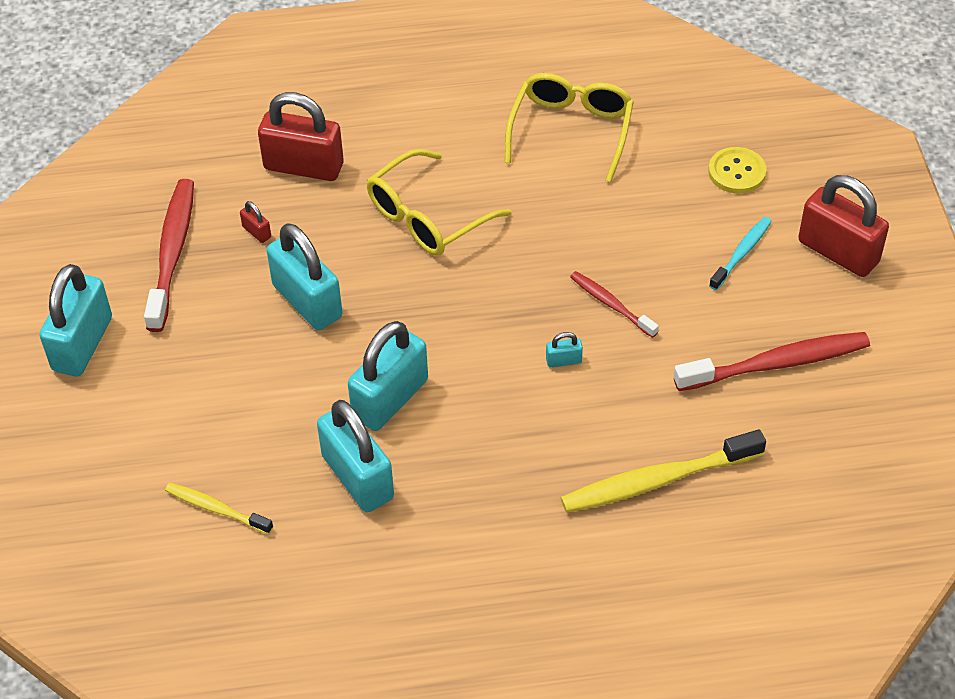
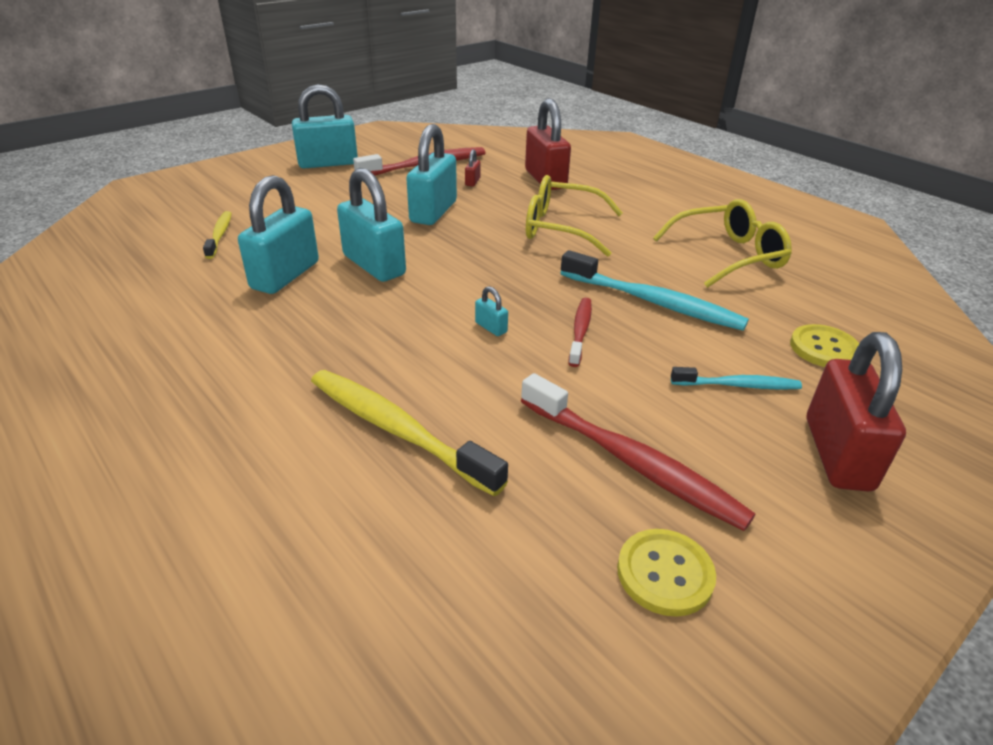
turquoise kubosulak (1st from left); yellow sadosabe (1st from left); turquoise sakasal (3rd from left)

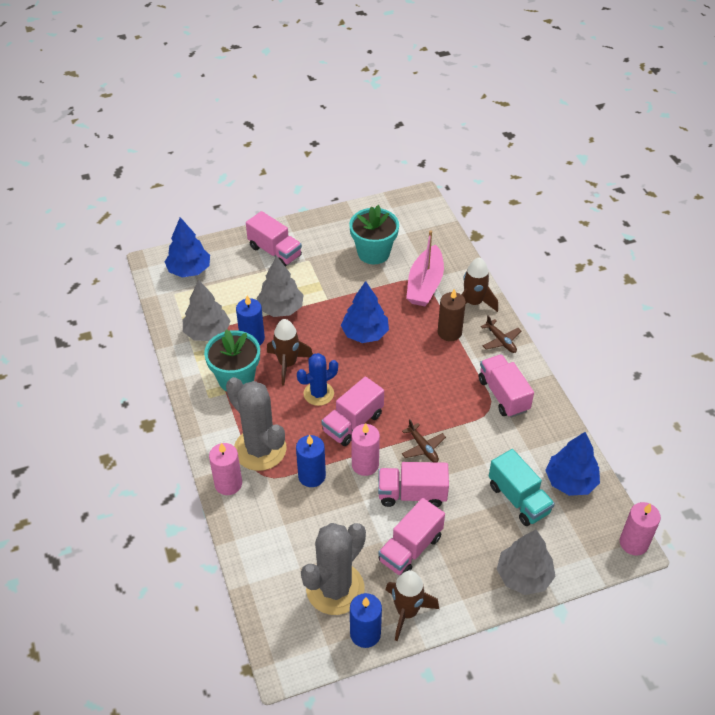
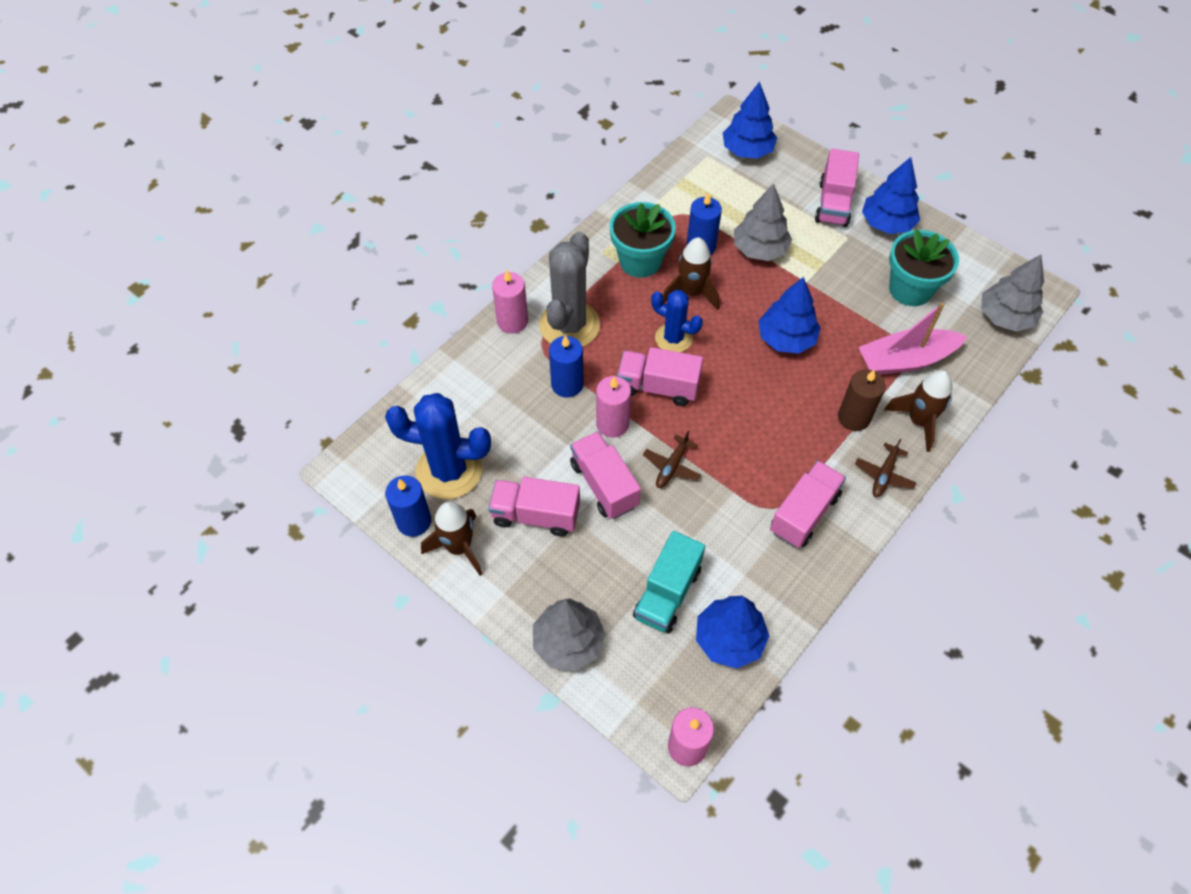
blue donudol (4th from left); grey donudol (3rd from left); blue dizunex (1st from left)

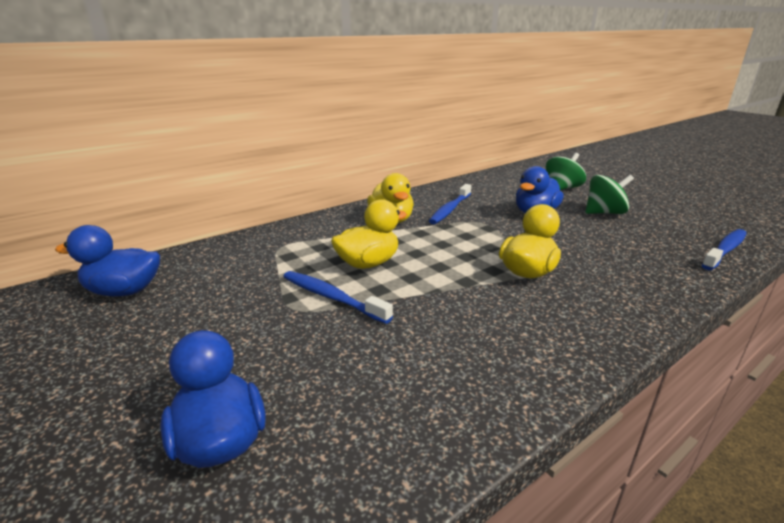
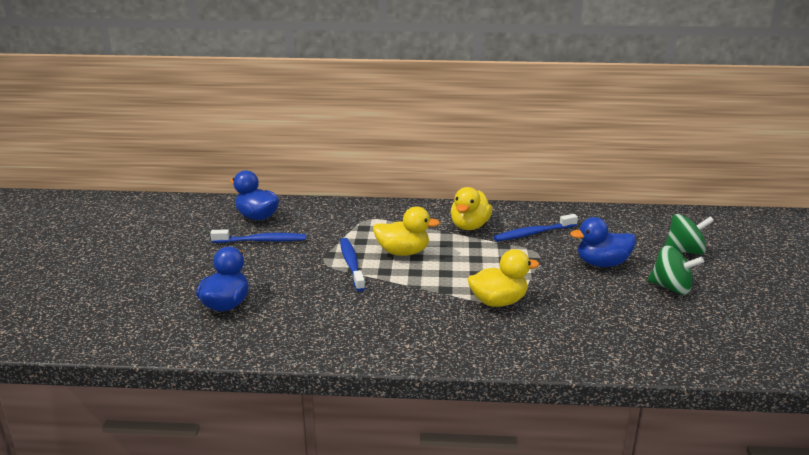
blue kubosulak (1st from left)

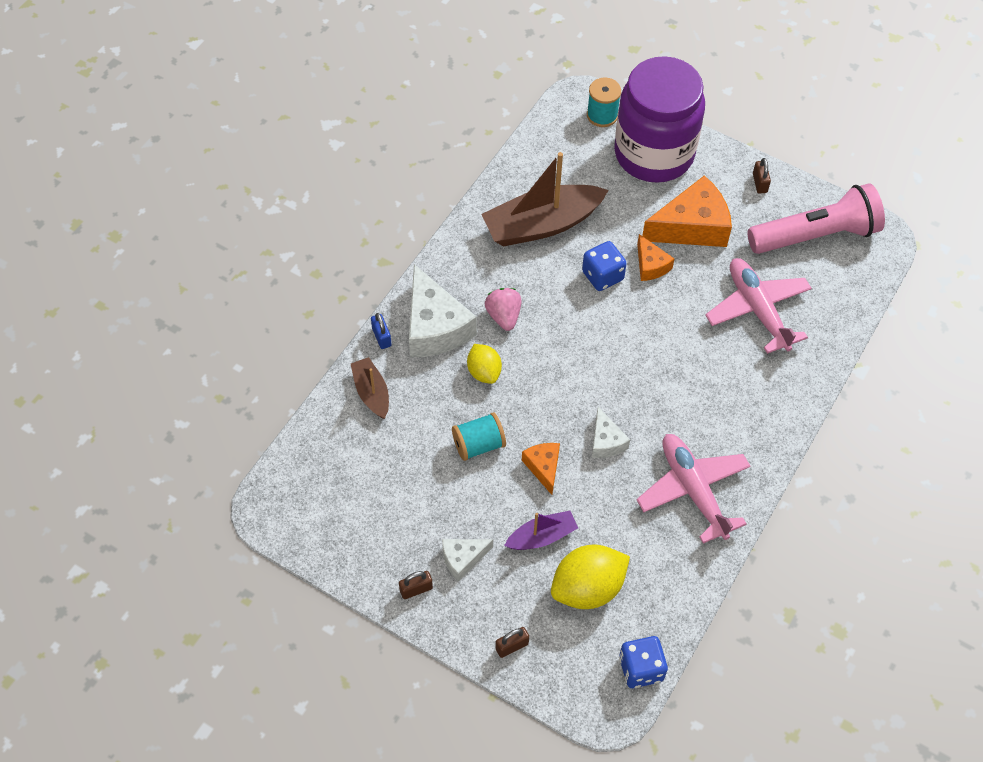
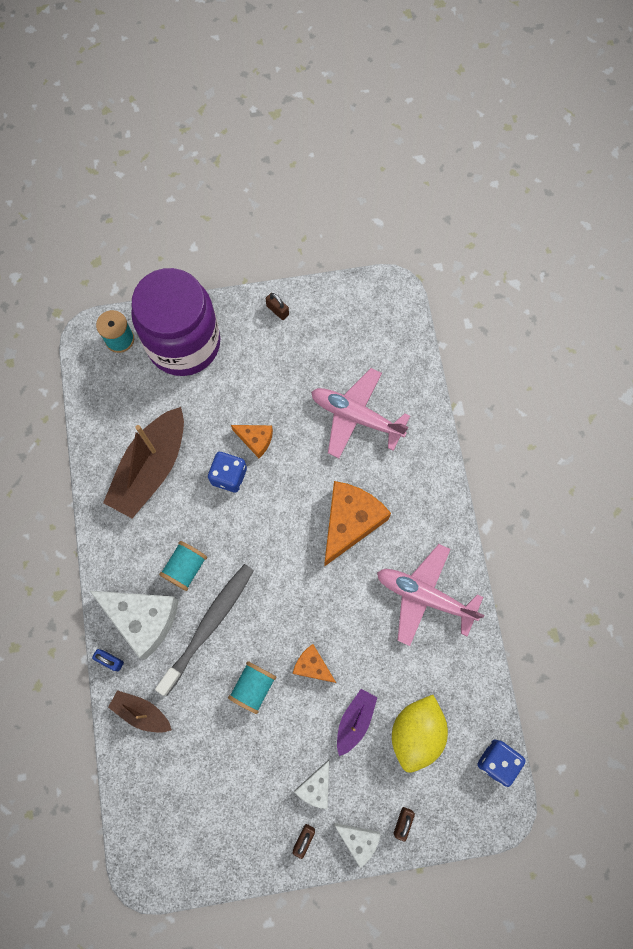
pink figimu; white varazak (3rd from left); orange varazak (3rd from left); grey kubosulak; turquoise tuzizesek (2nd from left)

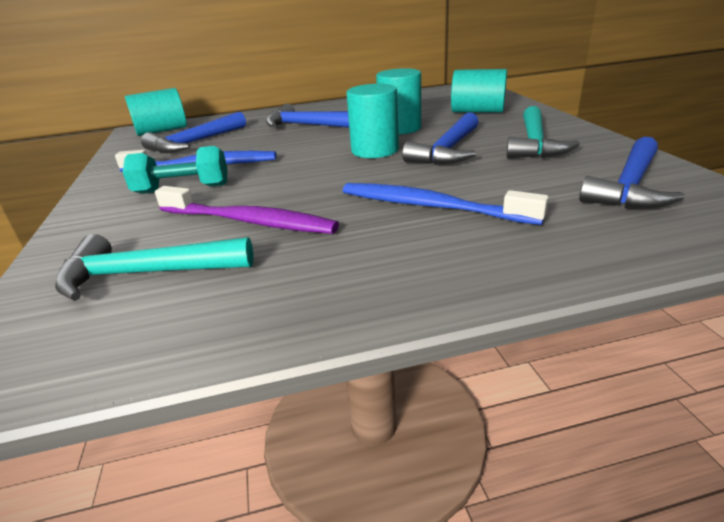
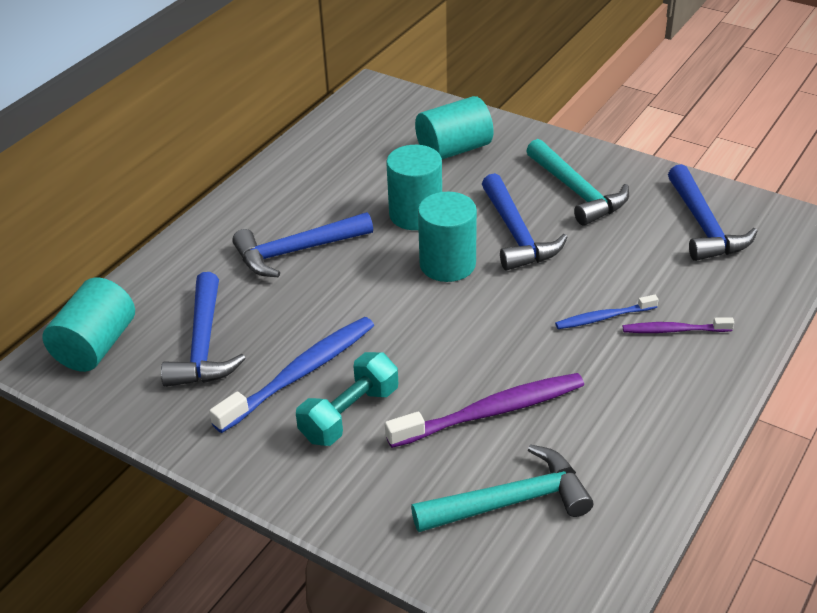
purple kubosulak (2nd from left); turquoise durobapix (1st from left); blue kubosulak (2nd from left)

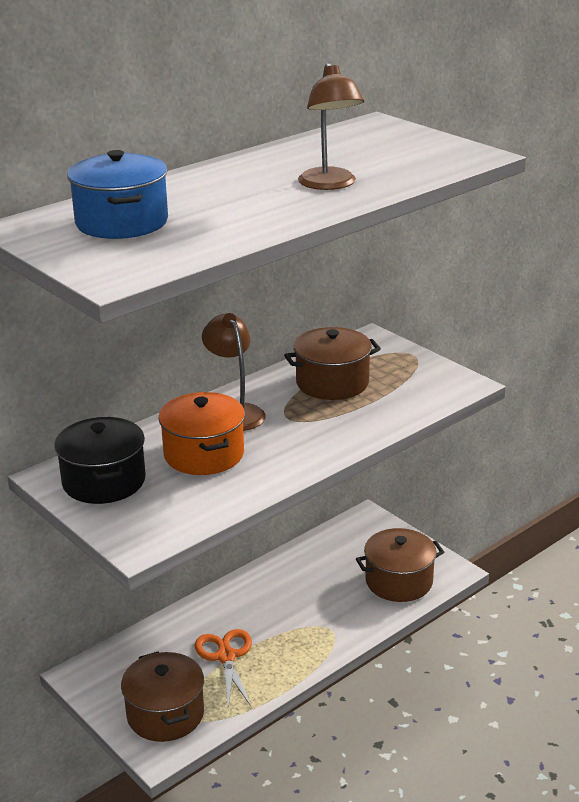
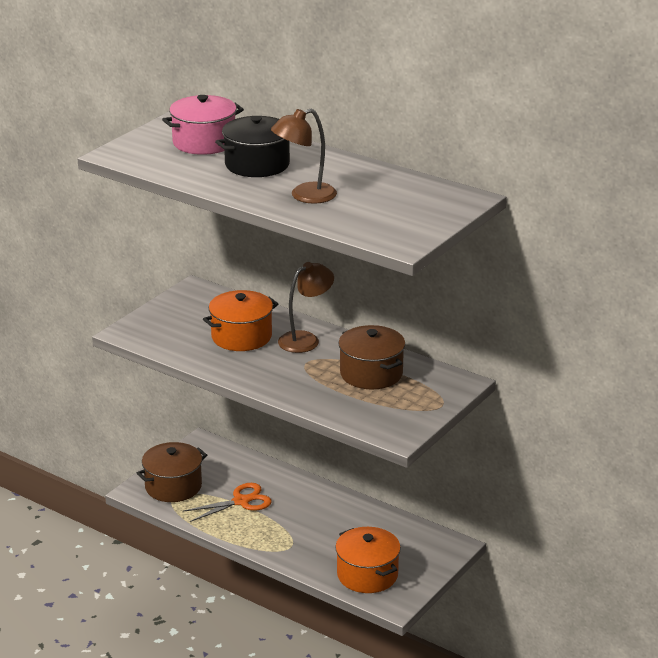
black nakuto; pink nakuto; orange nakuto (2nd from left)

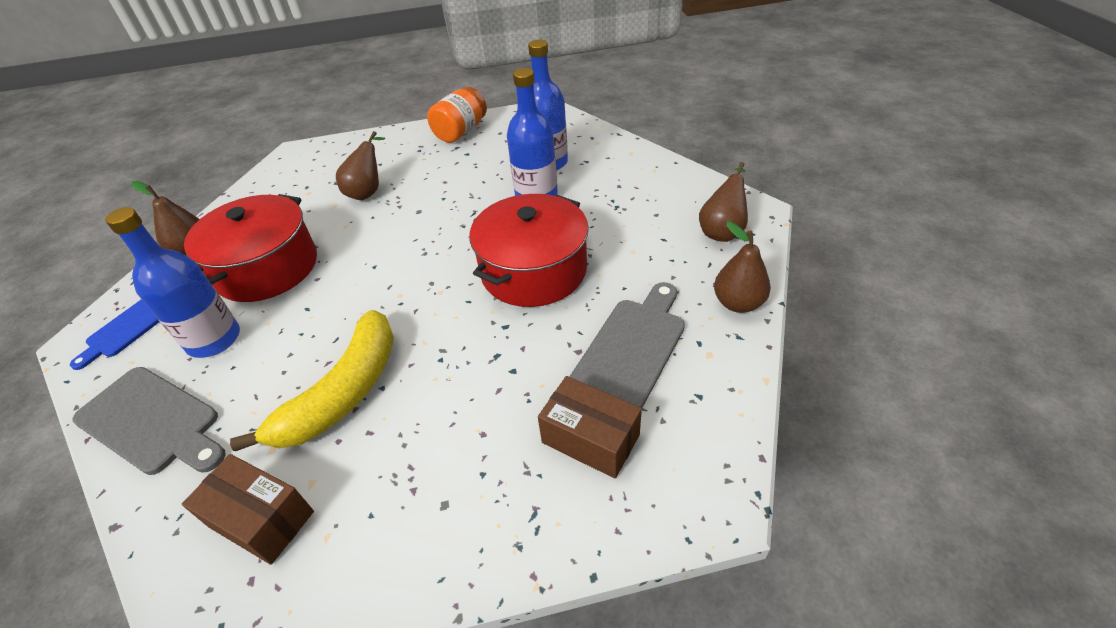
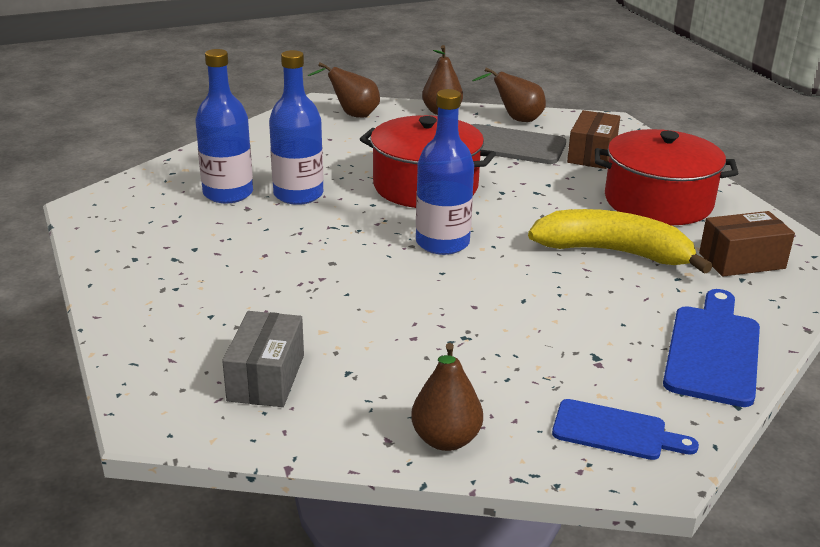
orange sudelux; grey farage; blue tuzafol (3rd from left); red nakuto (2nd from left); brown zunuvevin (4th from left); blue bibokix (2nd from left); brown farage (2nd from left)

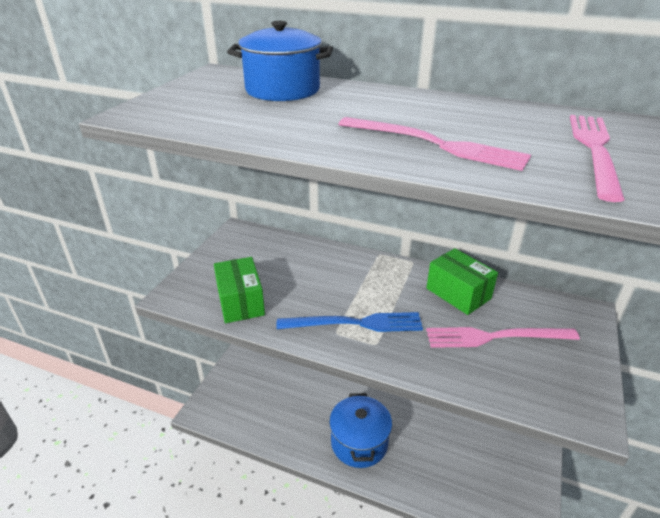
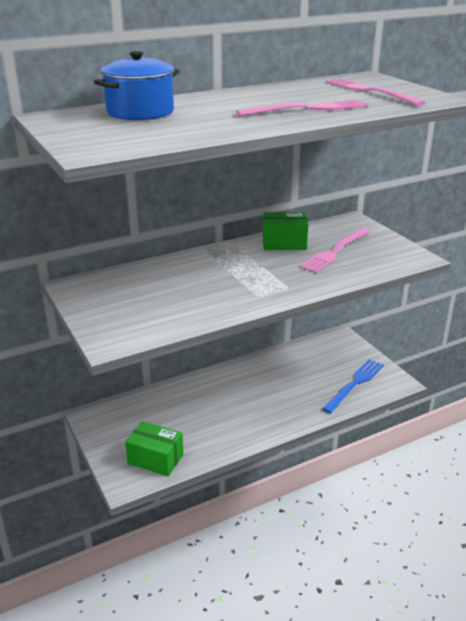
blue nakuto (2nd from left in the first image); green farage (1st from left); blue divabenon

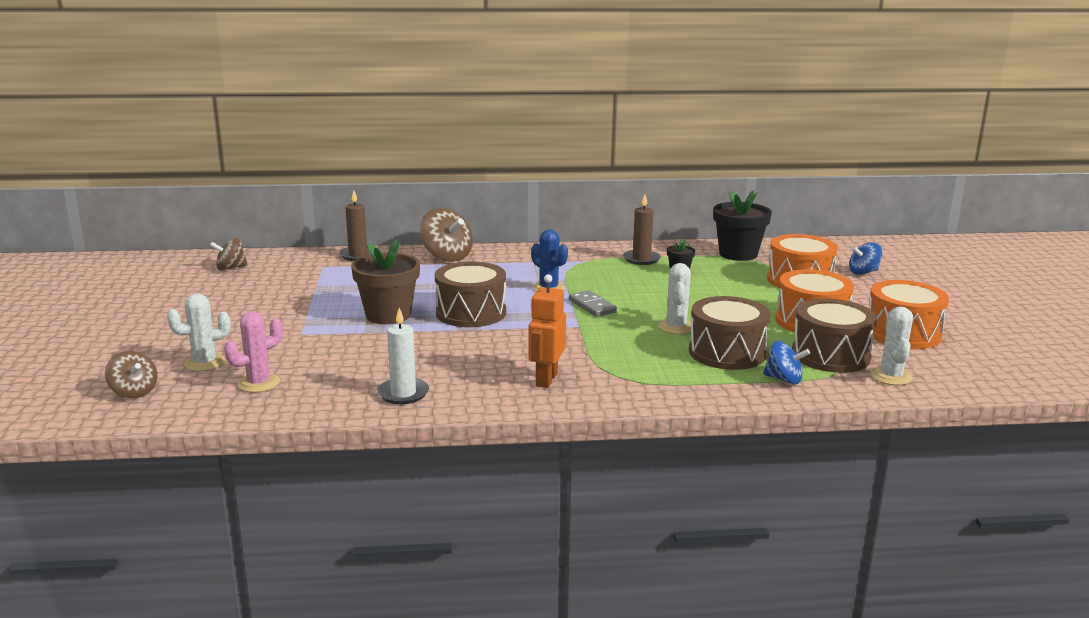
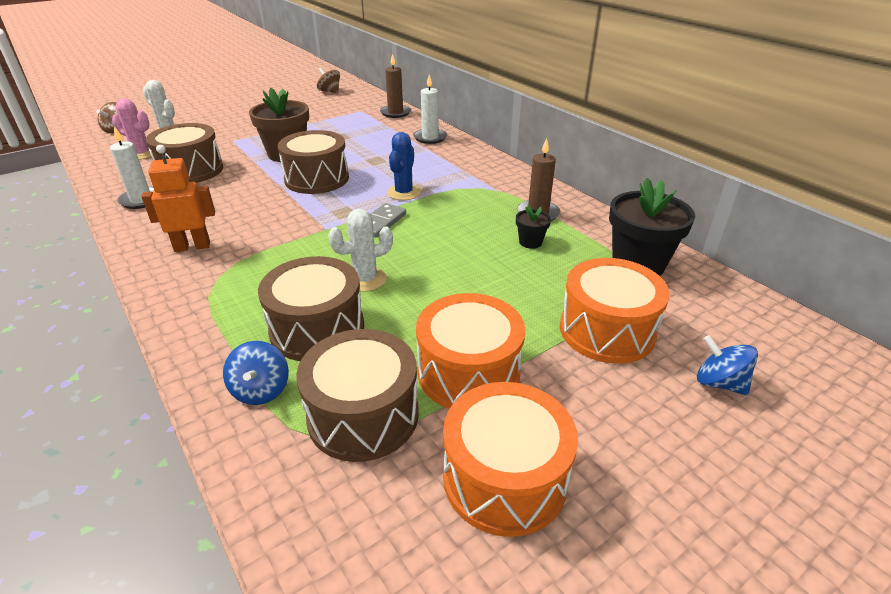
white dizunex (3rd from left in the first image); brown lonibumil (1st from left); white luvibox (2nd from left)

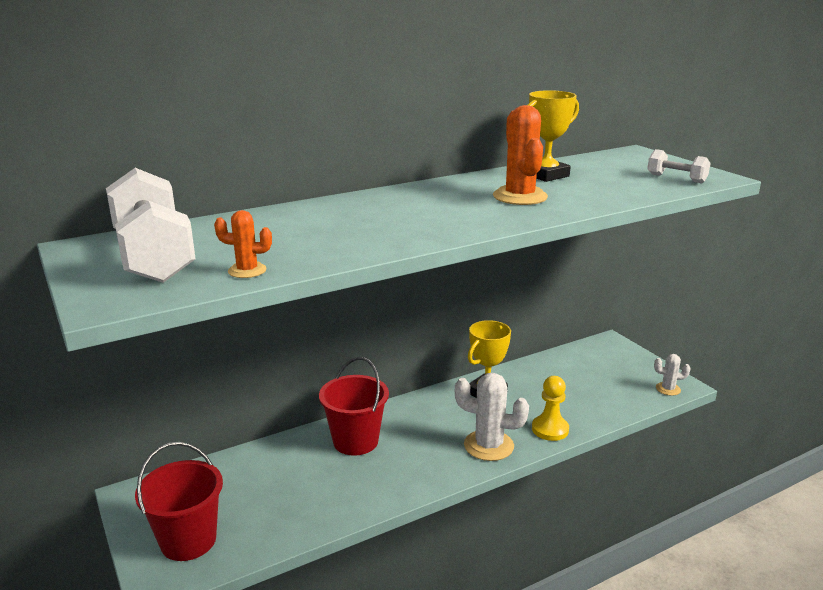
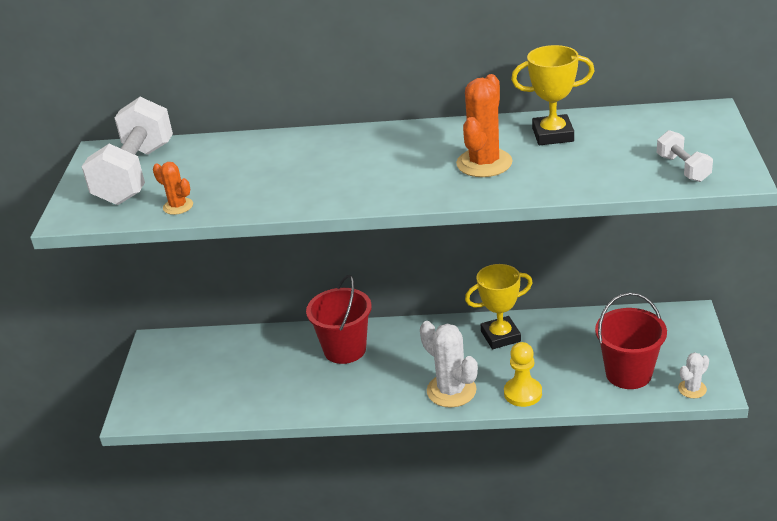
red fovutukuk (2nd from left); white dizunex (2nd from left)

